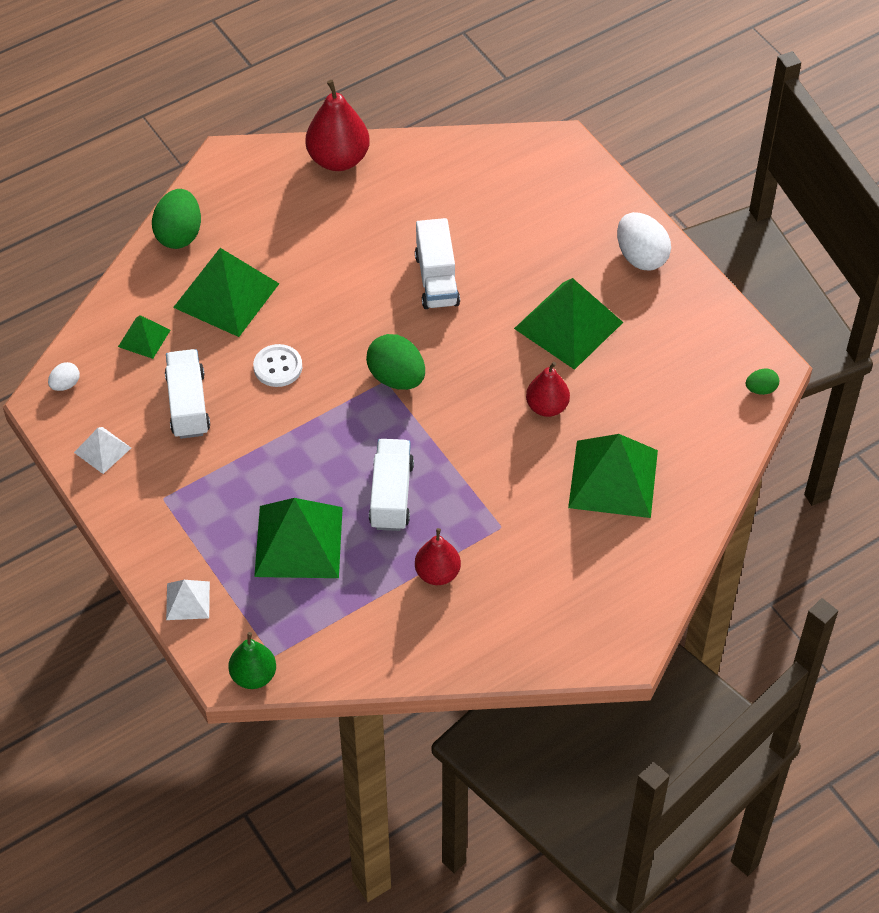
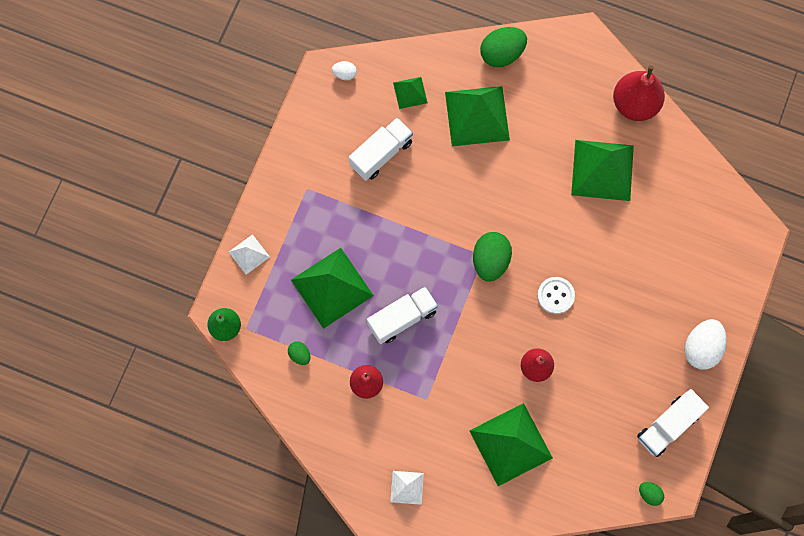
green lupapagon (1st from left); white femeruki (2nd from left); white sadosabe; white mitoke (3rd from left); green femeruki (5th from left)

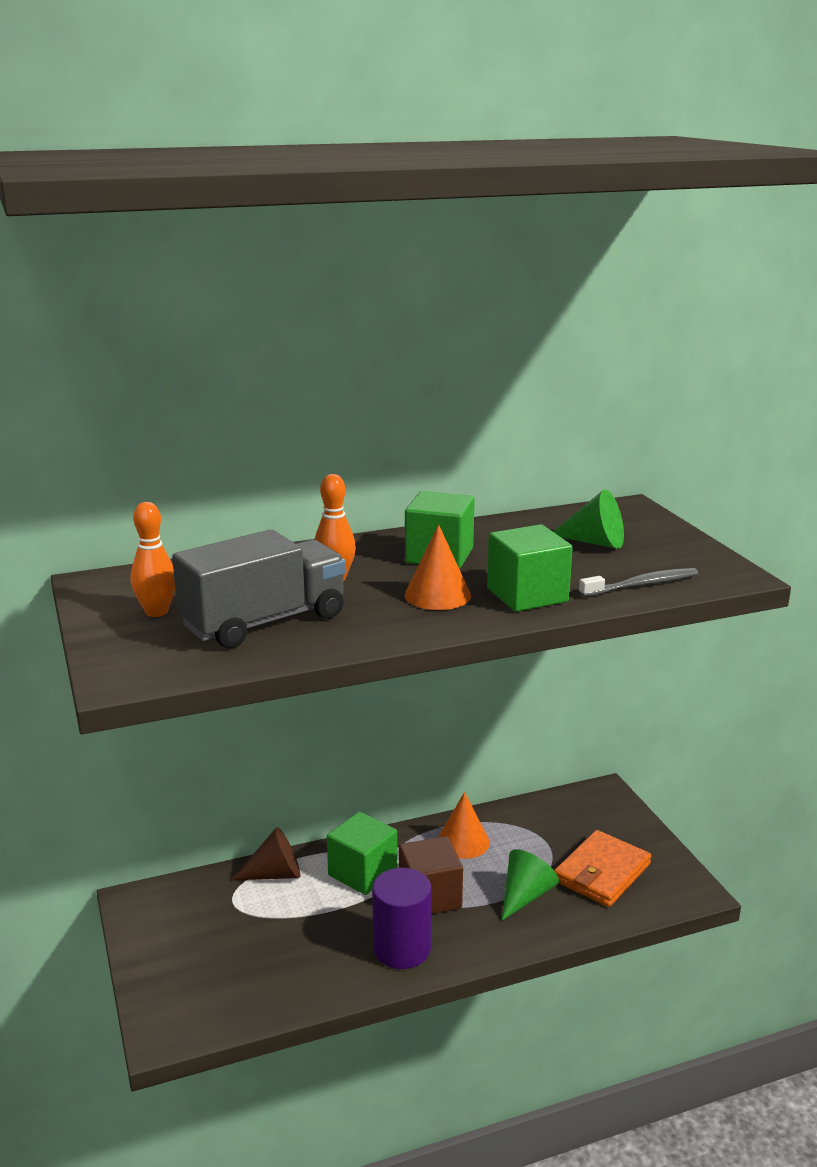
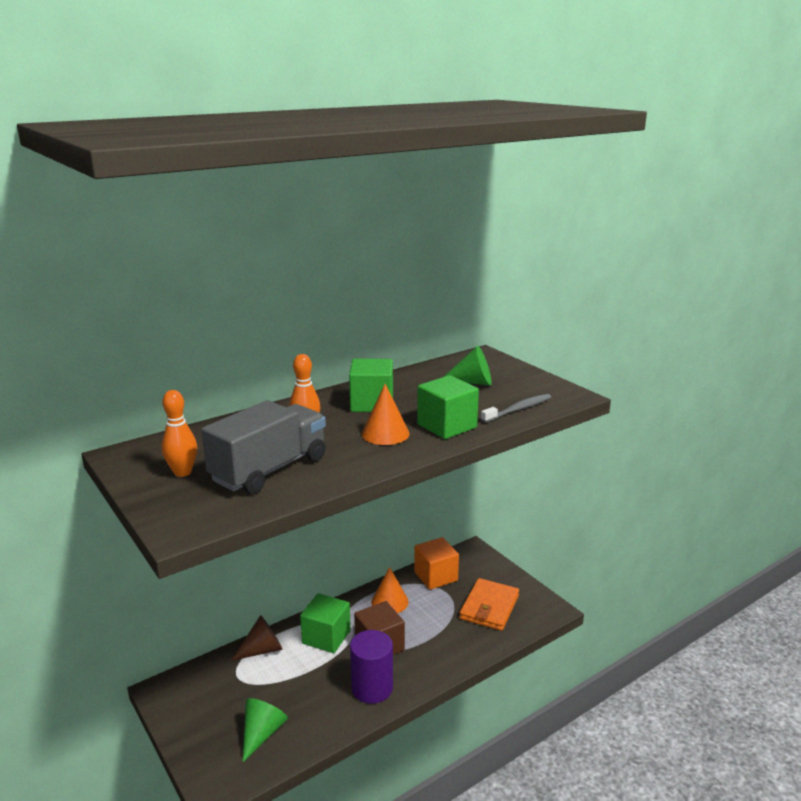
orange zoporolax; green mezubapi (1st from left)

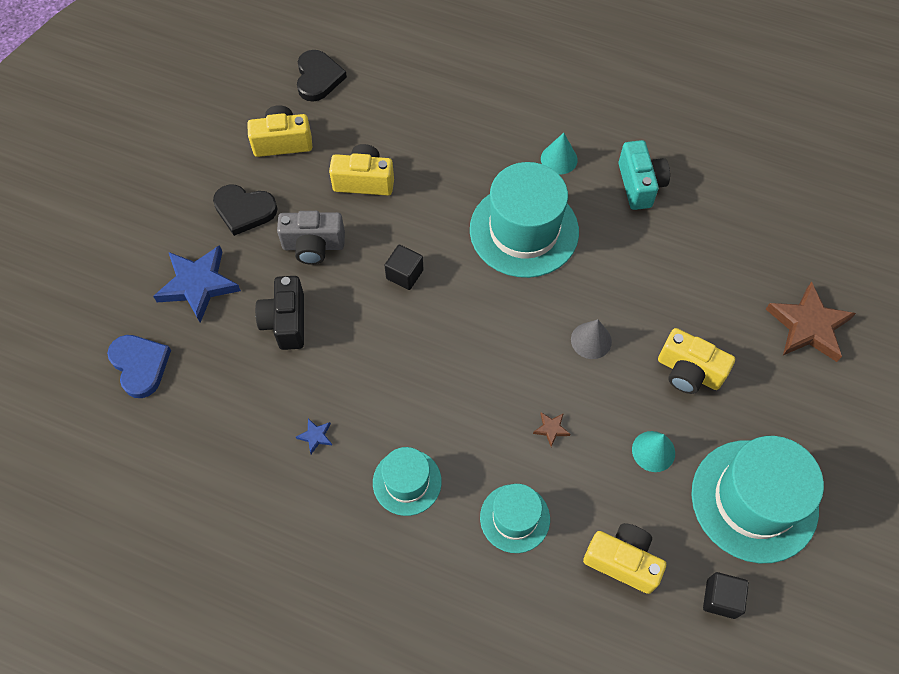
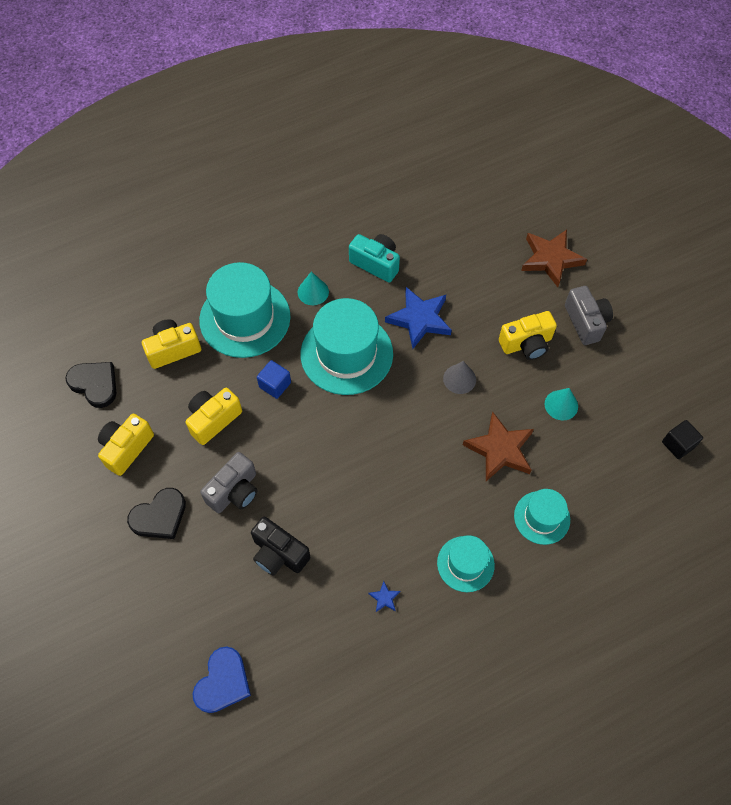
black zoporolax (1st from left in the first image); blue zoporolax; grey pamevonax (2nd from left); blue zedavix (2nd from left); yellow pamevonax (2nd from left); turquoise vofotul (1st from left); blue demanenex; brown zedavix (1st from left)

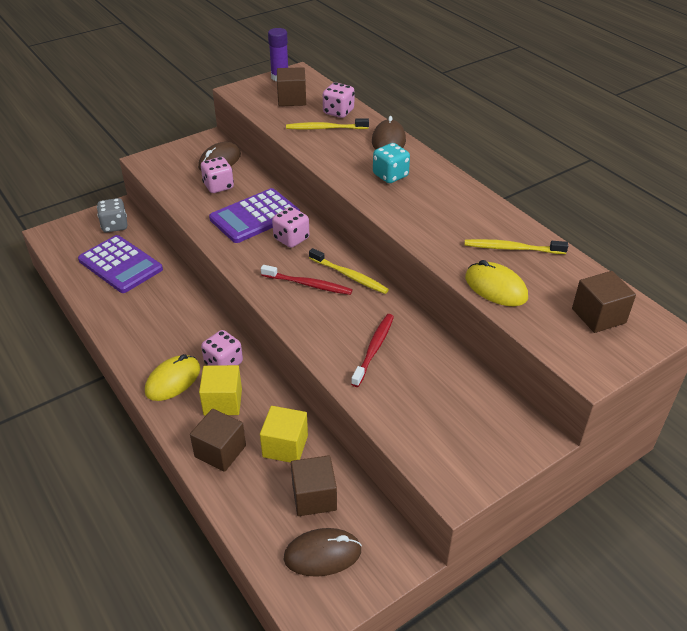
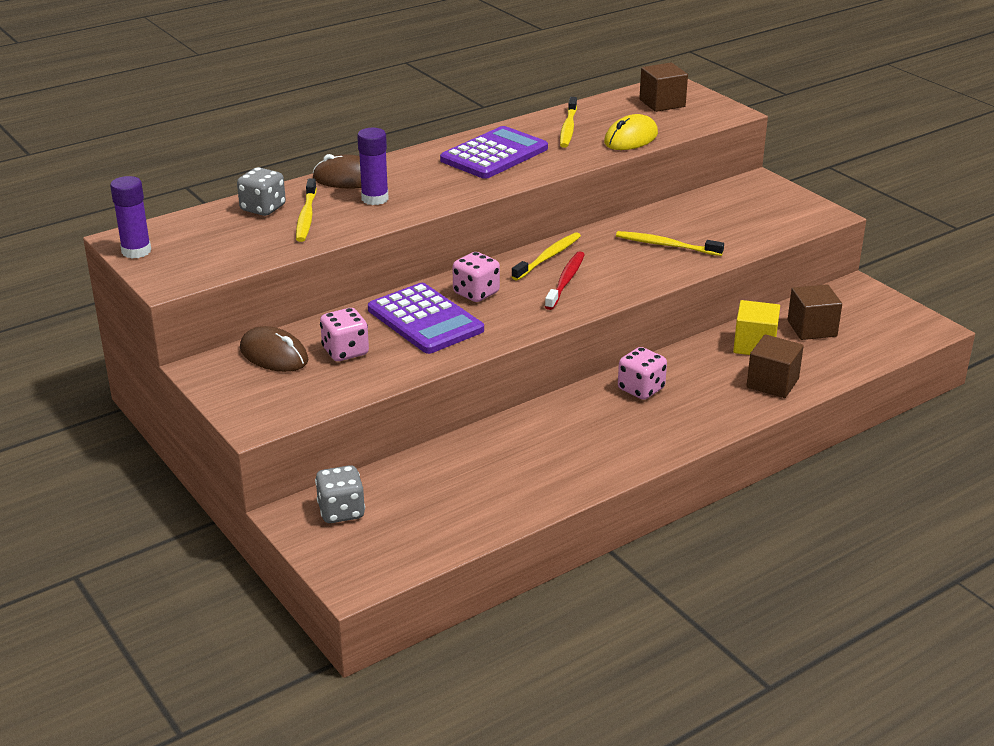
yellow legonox (1st from left in the first image); yellow zoporolax (1st from left in the first image); brown zoporolax (2nd from left in the first image); brown legonox (2nd from left in the first image); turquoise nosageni; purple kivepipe (2nd from left); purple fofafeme (2nd from left); grey nosageni (1st from left); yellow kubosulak (4th from left)

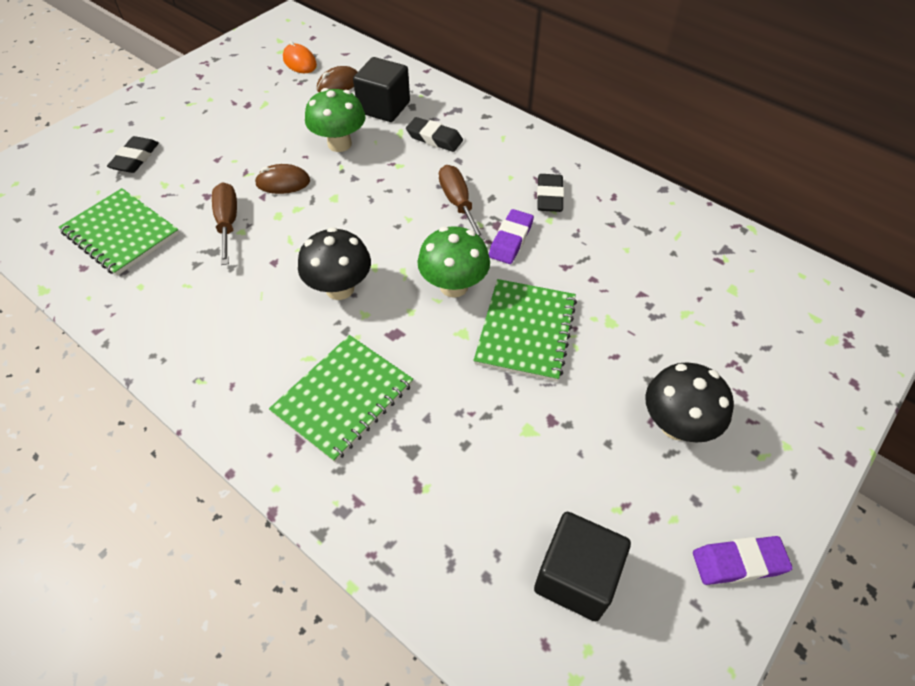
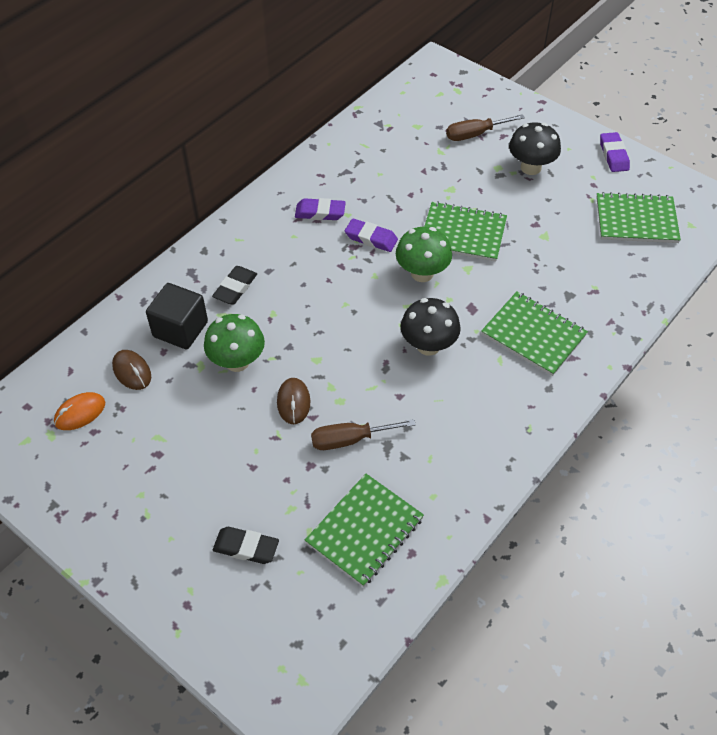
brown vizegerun (2nd from left); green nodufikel (4th from left); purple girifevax (1st from left)

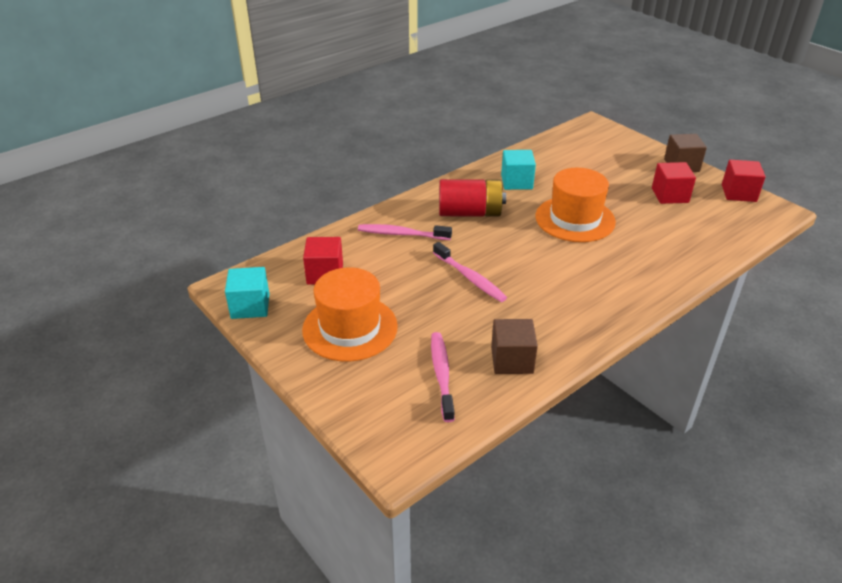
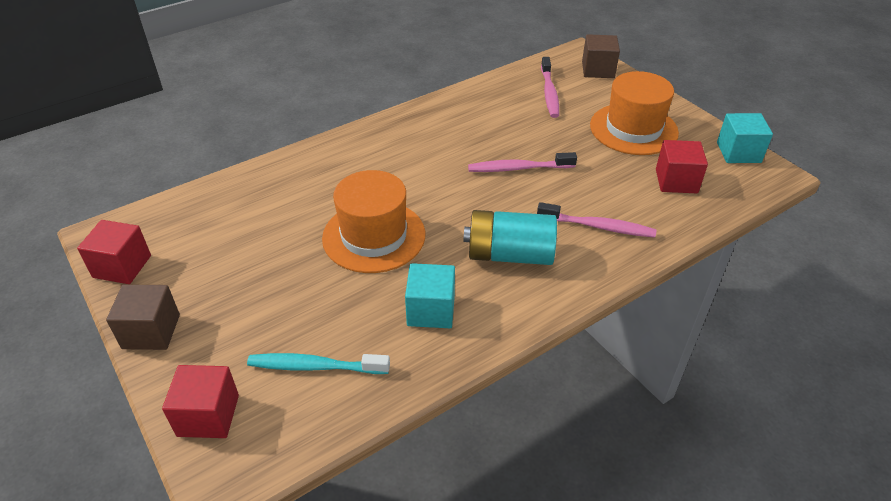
turquoise kubosulak; brown zoporolax (2nd from left); red zoporolax (2nd from left); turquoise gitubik; pink kubosulak (1st from left)

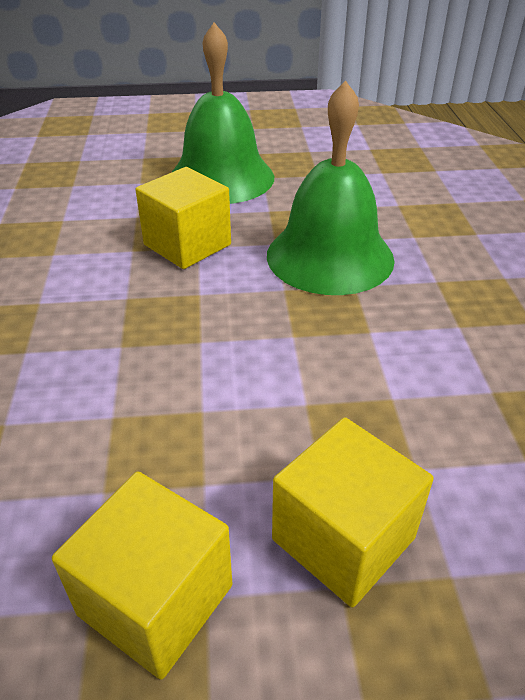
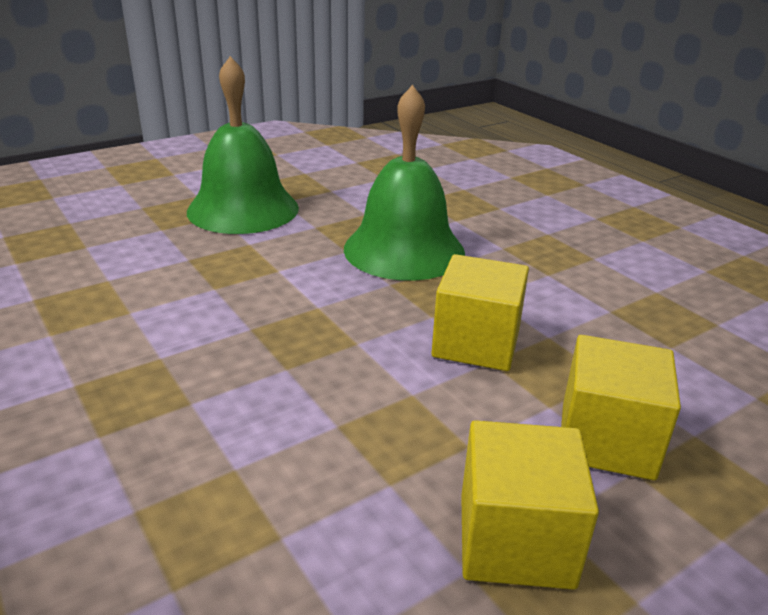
yellow zoporolax (1st from left)

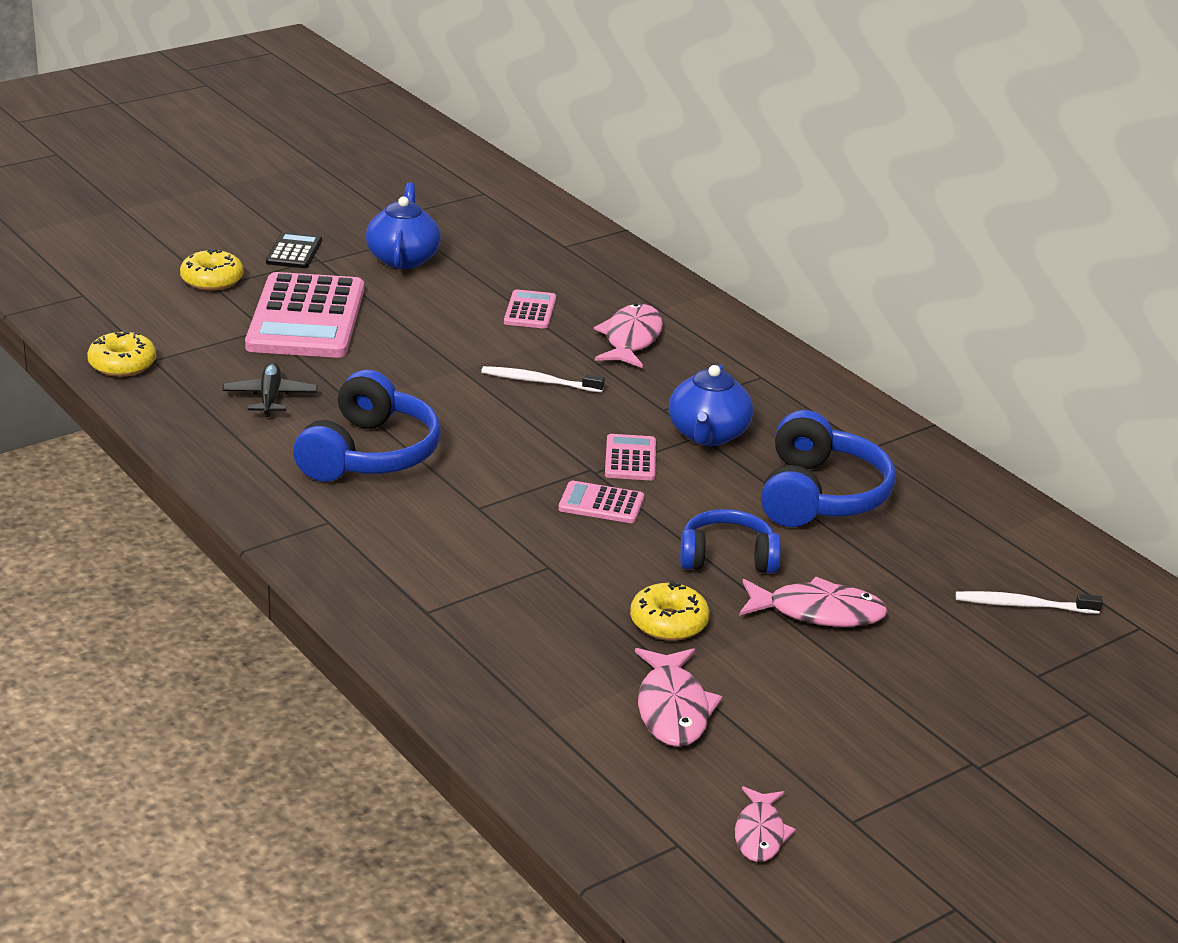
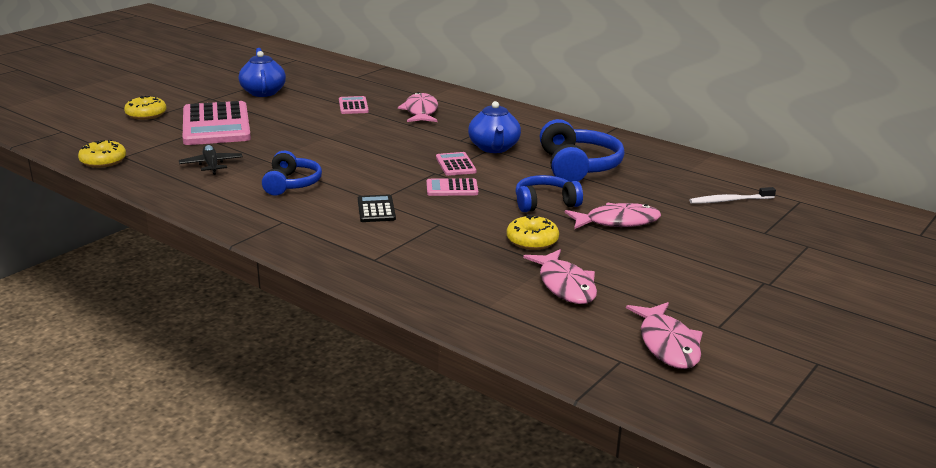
white kubosulak (1st from left in the first image); black fofafeme; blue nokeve (1st from left); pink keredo (4th from left)

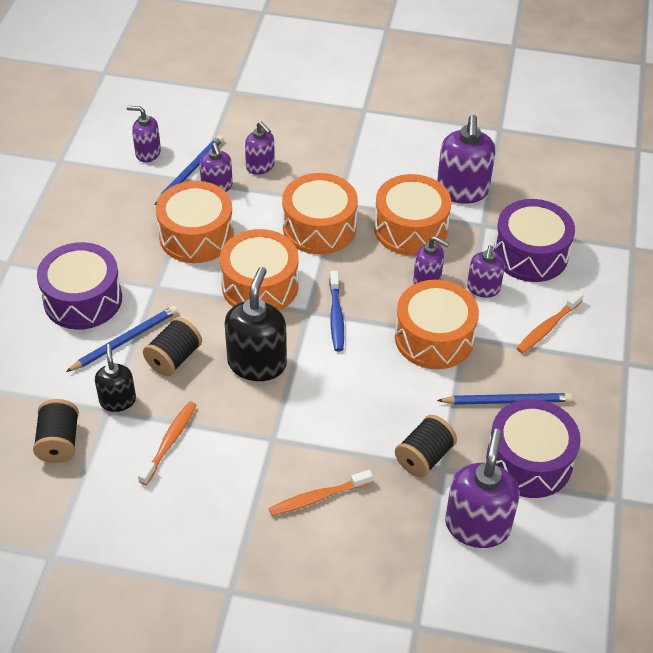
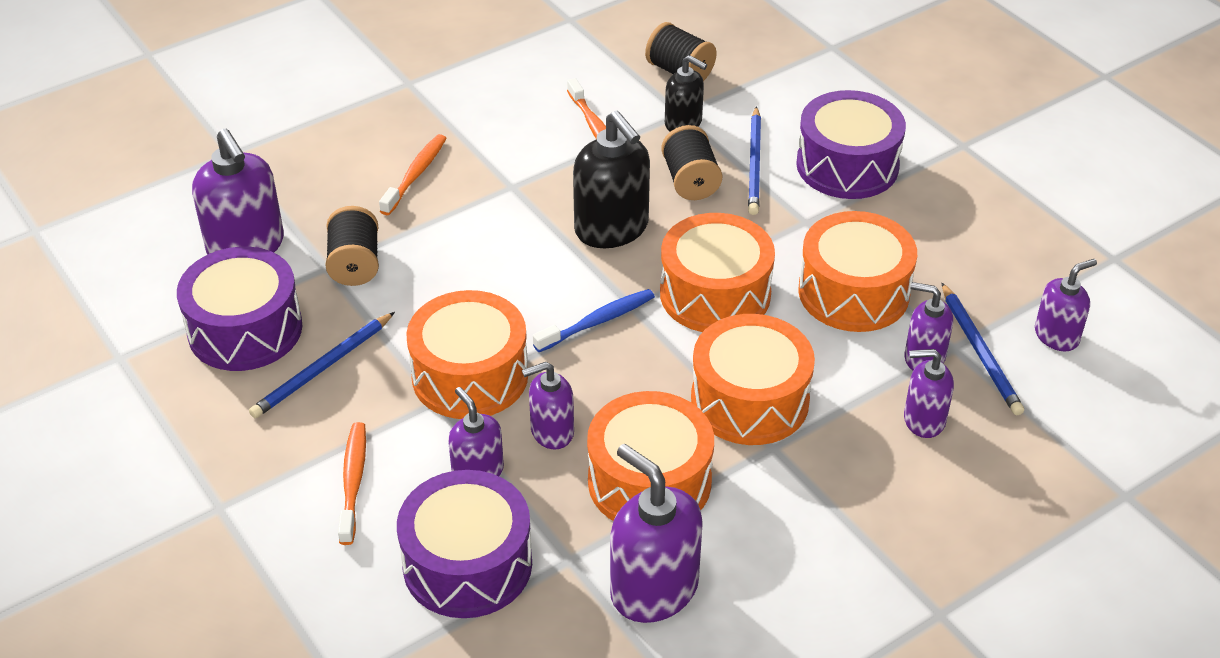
blue kubosulak

